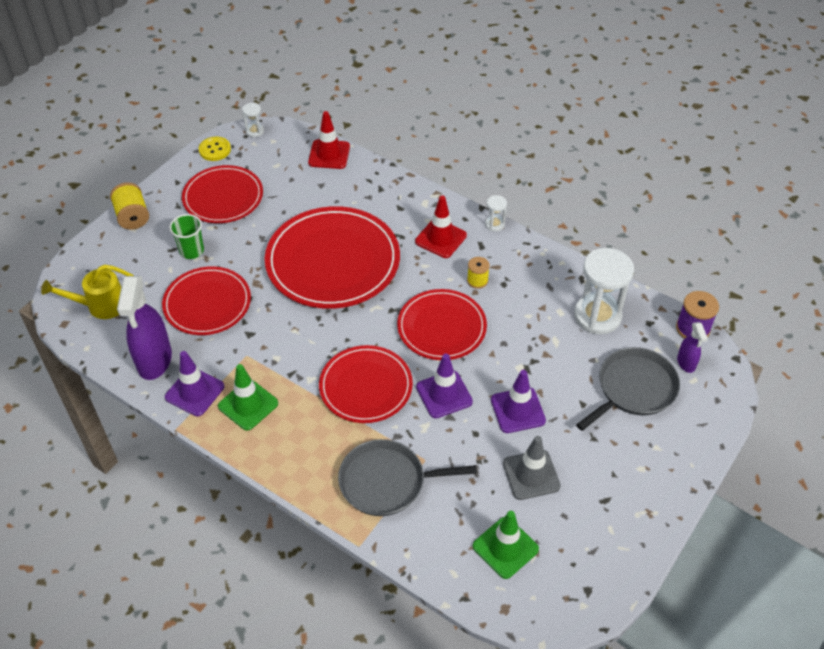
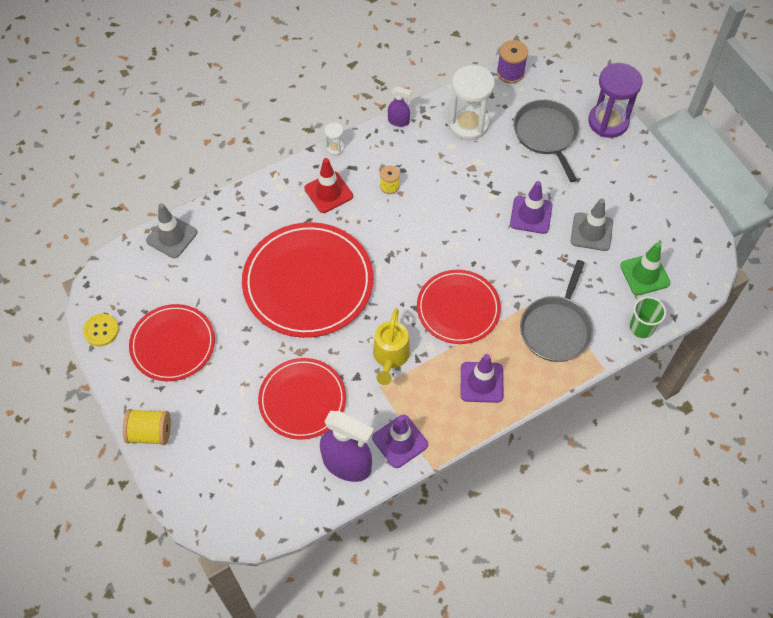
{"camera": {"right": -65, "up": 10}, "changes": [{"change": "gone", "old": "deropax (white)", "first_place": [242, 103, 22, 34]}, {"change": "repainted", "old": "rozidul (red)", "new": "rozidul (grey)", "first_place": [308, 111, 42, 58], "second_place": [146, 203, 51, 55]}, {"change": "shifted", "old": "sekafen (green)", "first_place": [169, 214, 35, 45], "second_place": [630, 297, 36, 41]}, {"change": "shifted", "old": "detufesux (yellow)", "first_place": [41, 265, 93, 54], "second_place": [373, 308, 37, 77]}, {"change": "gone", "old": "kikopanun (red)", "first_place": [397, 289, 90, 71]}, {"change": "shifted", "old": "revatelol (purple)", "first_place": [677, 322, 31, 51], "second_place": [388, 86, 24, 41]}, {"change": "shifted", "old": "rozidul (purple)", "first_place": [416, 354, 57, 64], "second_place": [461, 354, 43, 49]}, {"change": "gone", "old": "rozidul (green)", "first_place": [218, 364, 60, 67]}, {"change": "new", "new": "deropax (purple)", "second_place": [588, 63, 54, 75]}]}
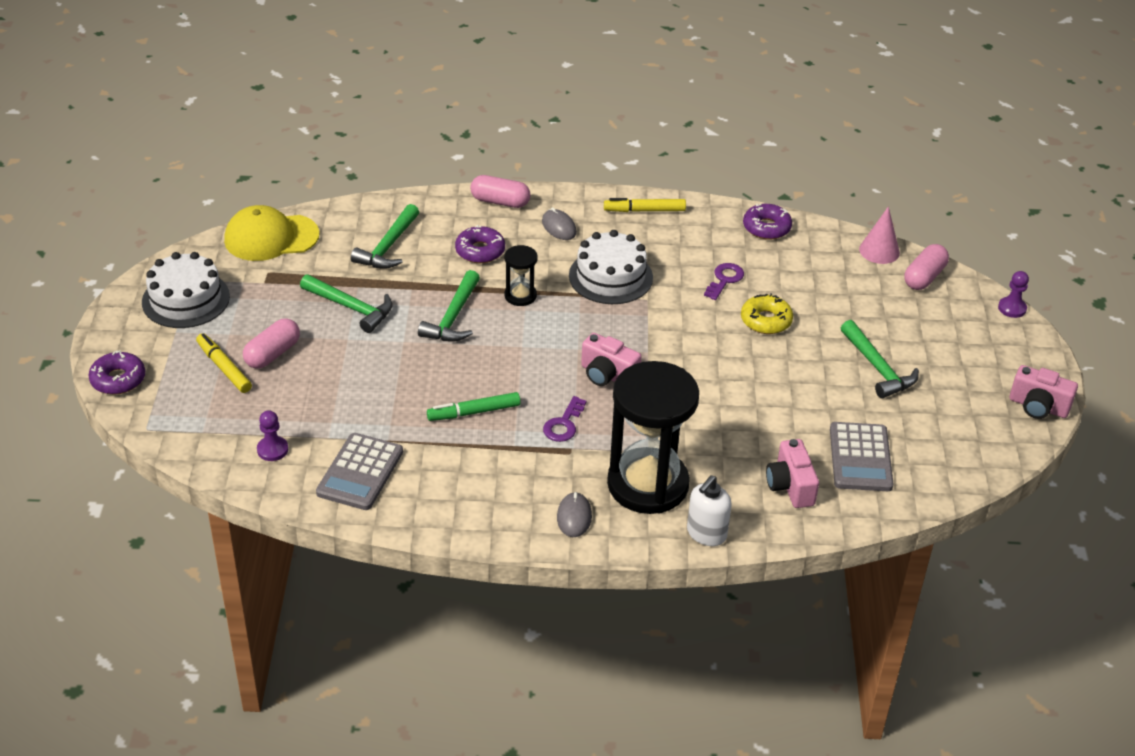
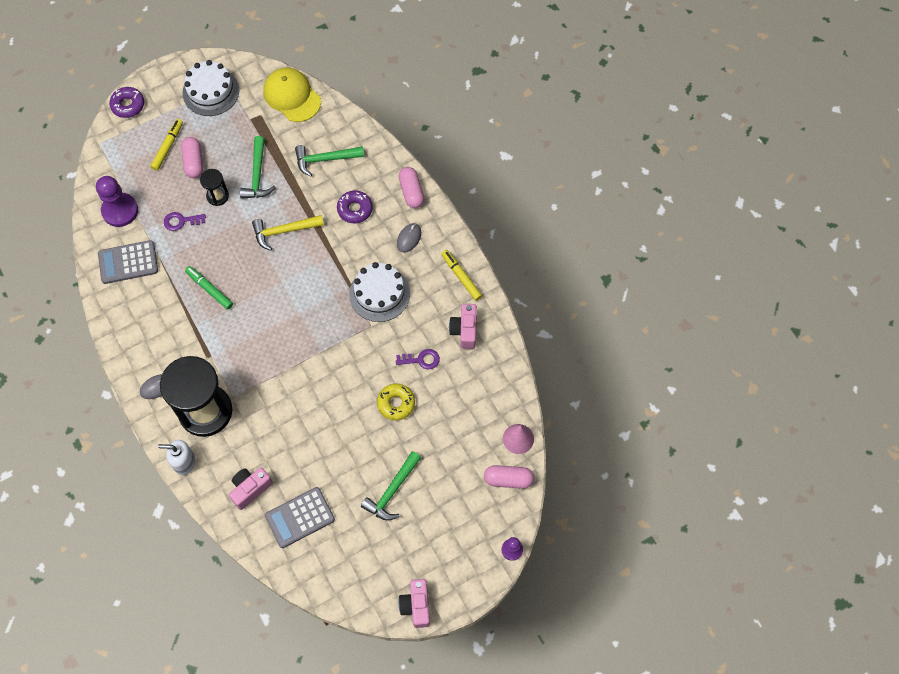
{"camera": {"right": 60, "up": 25}, "changes": [{"change": "gone", "old": "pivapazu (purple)", "first_place": [743, 204, 49, 36]}, {"change": "shifted", "old": "deropax (black)", "first_place": [505, 245, 33, 61], "second_place": [200, 169, 29, 37]}, {"change": "repainted", "old": "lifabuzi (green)", "new": "lifabuzi (yellow)", "first_place": [418, 270, 62, 72], "second_place": [252, 215, 72, 36]}, {"change": "rotated", "old": "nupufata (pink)", "first_place": [243, 318, 57, 51], "second_place": [181, 137, 22, 41], "degrees": 75}, {"change": "shifted", "old": "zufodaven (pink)", "first_place": [581, 333, 61, 53], "second_place": [449, 304, 28, 45]}, {"change": "shifted", "old": "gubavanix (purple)", "first_place": [543, 396, 43, 46], "second_place": [164, 212, 42, 19]}, {"change": "scaled", "old": "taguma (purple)", "first_place": [257, 410, 31, 51], "second_place": [96, 176, 42, 51], "factor": 1.87}]}
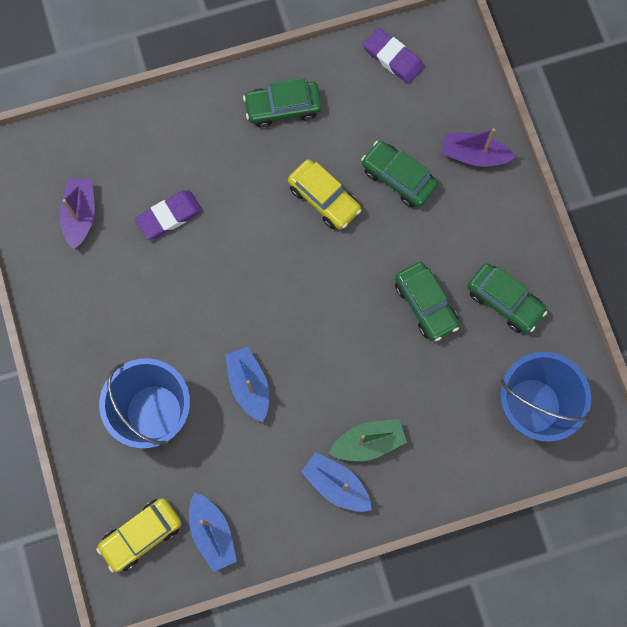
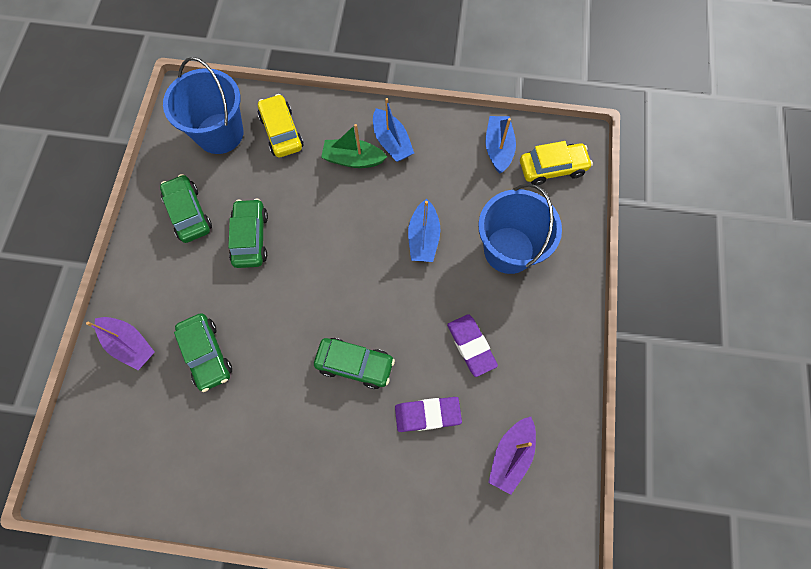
{"camera": {"right": -155, "up": -5}, "changes": [{"change": "shifted", "old": "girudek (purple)", "first_place": [363, 28, 61, 56], "second_place": [447, 314, 51, 63]}, {"change": "shifted", "old": "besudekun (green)", "first_place": [243, 78, 79, 50], "second_place": [314, 338, 81, 51]}, {"change": "shifted", "old": "besudekun (yellow)", "first_place": [288, 159, 74, 70], "second_place": [258, 94, 46, 63]}]}
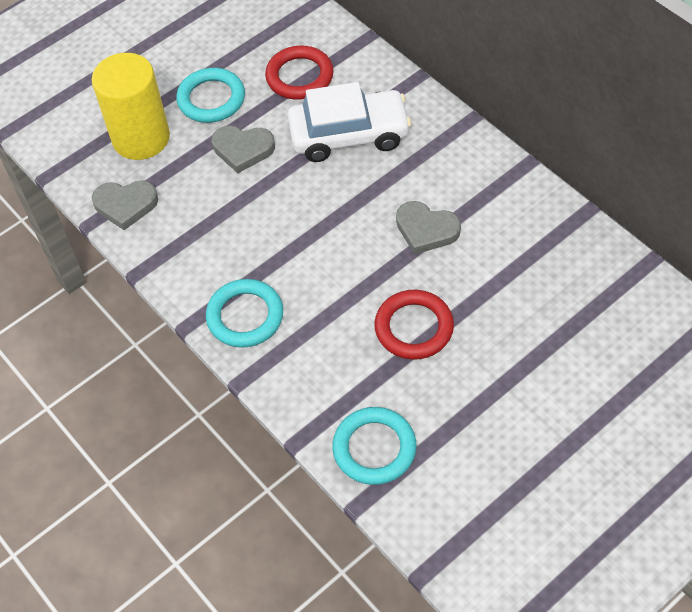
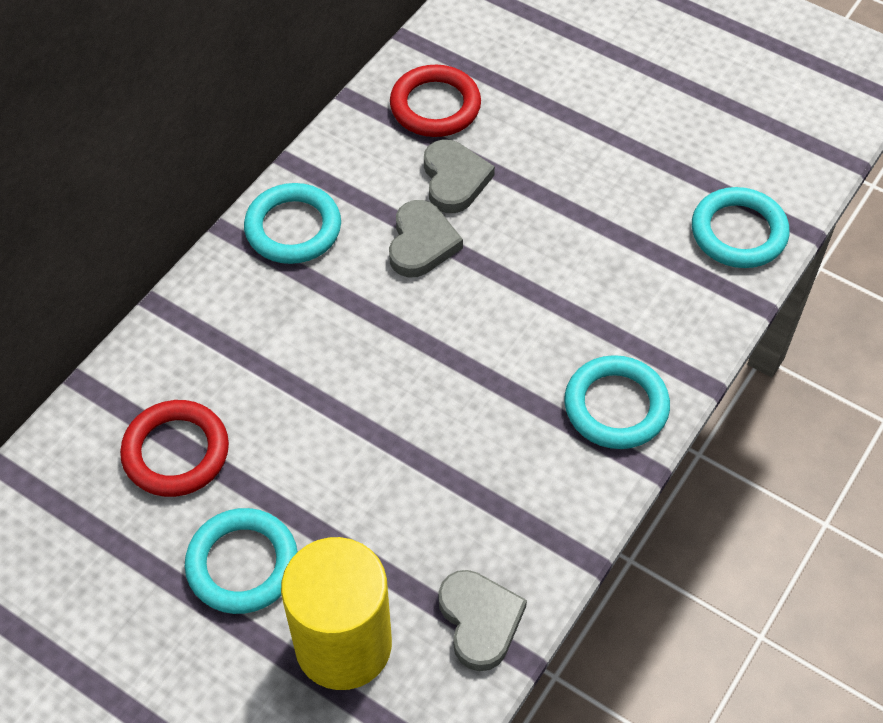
{"camera": {"right": -110, "up": 0}, "changes": [{"change": "gone", "old": "besudekun (white)", "first_place": [288, 82, 123, 80]}, {"change": "shifted", "old": "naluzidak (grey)", "first_place": [212, 126, 63, 47], "second_place": [424, 139, 71, 74]}, {"change": "shifted", "old": "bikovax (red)", "first_place": [374, 290, 80, 70], "second_place": [390, 65, 91, 72]}, {"change": "new", "new": "bikovax (turquoise)", "second_place": [244, 183, 97, 81]}]}
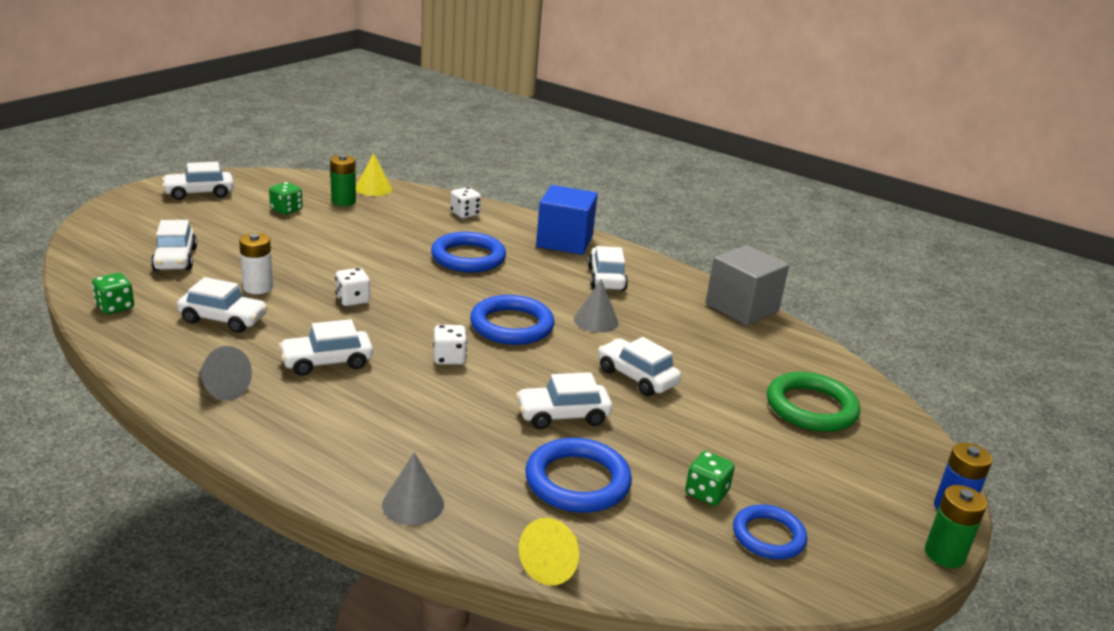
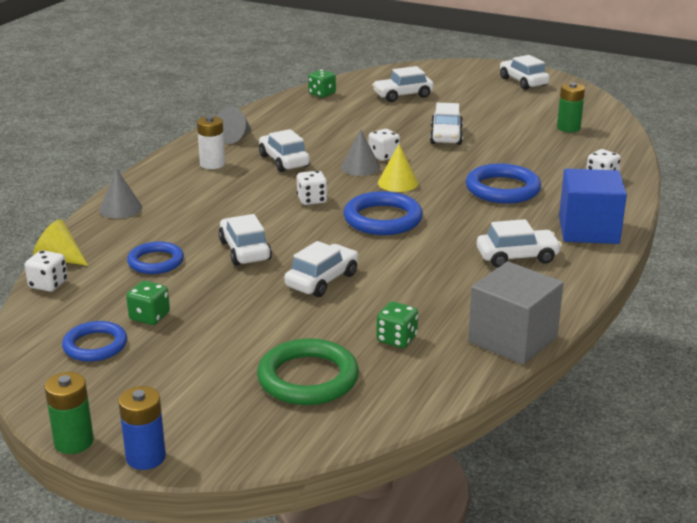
{"camera": {"right": 85, "up": 0}, "changes": [{"change": "shifted", "old": "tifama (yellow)", "first_place": [356, 153, 36, 43], "second_place": [378, 144, 40, 48]}, {"change": "shifted", "old": "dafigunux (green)", "first_place": [269, 182, 33, 33], "second_place": [376, 302, 42, 46]}, {"change": "shifted", "old": "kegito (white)", "first_place": [239, 233, 34, 61], "second_place": [197, 116, 28, 53]}, {"change": "shifted", "old": "besudekun (white)", "first_place": [177, 277, 91, 56], "second_place": [430, 103, 33, 42]}, {"change": "shifted", "old": "tifama (grey)", "first_place": [574, 279, 45, 54], "second_place": [341, 129, 39, 47]}, {"change": "scaled", "old": "bikovax (blue)", "first_place": [525, 438, 107, 75], "second_place": [127, 242, 57, 32], "factor": 0.66}, {"change": "new", "new": "dafigunux (white)", "second_place": [25, 250, 43, 42]}]}
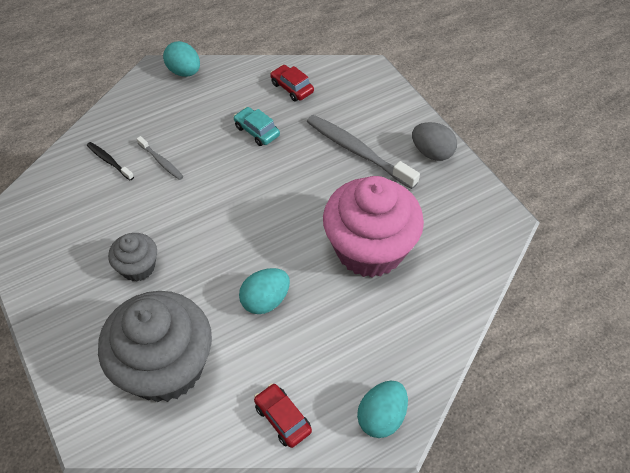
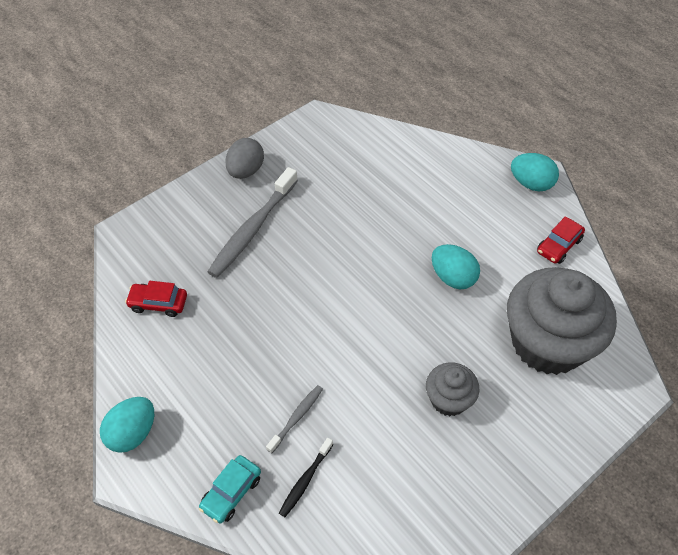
{"camera": {"right": -100, "up": 0}, "changes": [{"change": "rotated", "old": "besudekun (red)", "first_place": [270, 65, 44, 36], "second_place": [125, 281, 62, 36], "degrees": 60}, {"change": "shifted", "old": "besudekun (turquoise)", "first_place": [234, 107, 46, 39], "second_place": [199, 455, 62, 69]}, {"change": "gone", "old": "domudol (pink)", "first_place": [323, 176, 101, 102]}]}
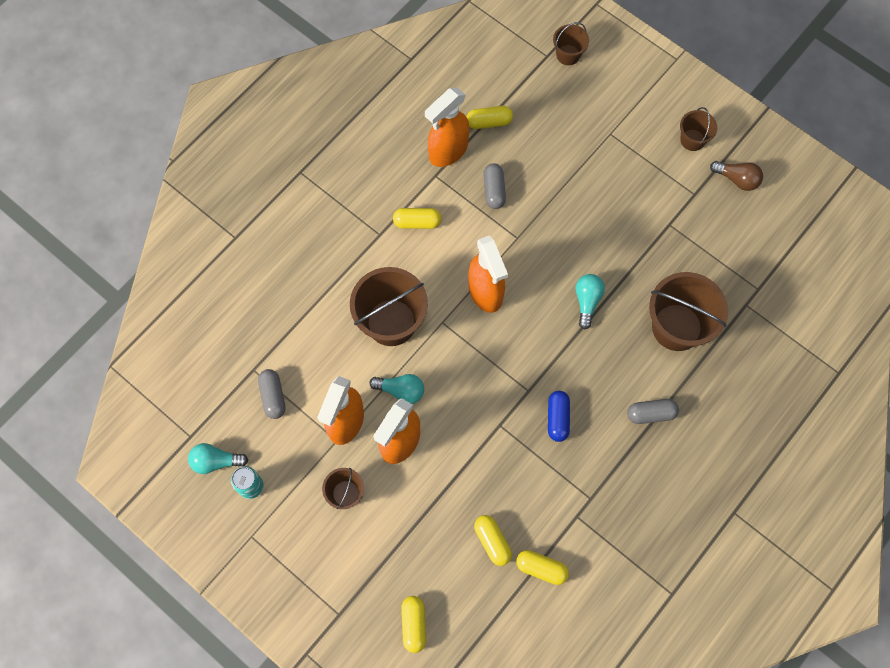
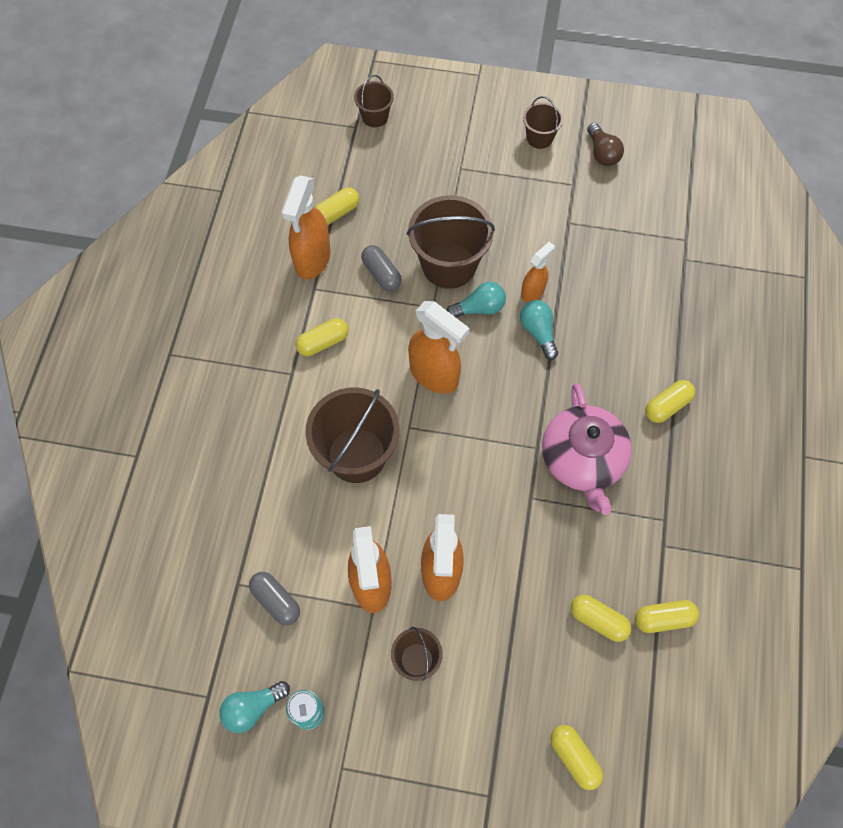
{"camera": {"right": -30, "up": -5}, "changes": [{"change": "rotated", "old": "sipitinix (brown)", "first_place": [710, 161, 53, 30], "second_place": [587, 123, 37, 43], "degrees": 75}, {"change": "shifted", "old": "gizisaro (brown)", "first_place": [649, 272, 79, 79], "second_place": [407, 195, 88, 94]}, {"change": "shifted", "old": "sipitinix (turquoise)", "first_place": [369, 374, 55, 30], "second_place": [447, 282, 59, 36]}, {"change": "swapped", "old": "nupufata (blue)", "new": "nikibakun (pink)", "first_place": [548, 391, 22, 51], "second_place": [542, 383, 90, 132]}, {"change": "repainted", "old": "nupufata (grey)", "new": "nupufata (yellow)", "first_place": [627, 399, 52, 25], "second_place": [645, 380, 50, 43]}, {"change": "new", "new": "revatelol (orange)", "second_place": [521, 242, 34, 60]}]}
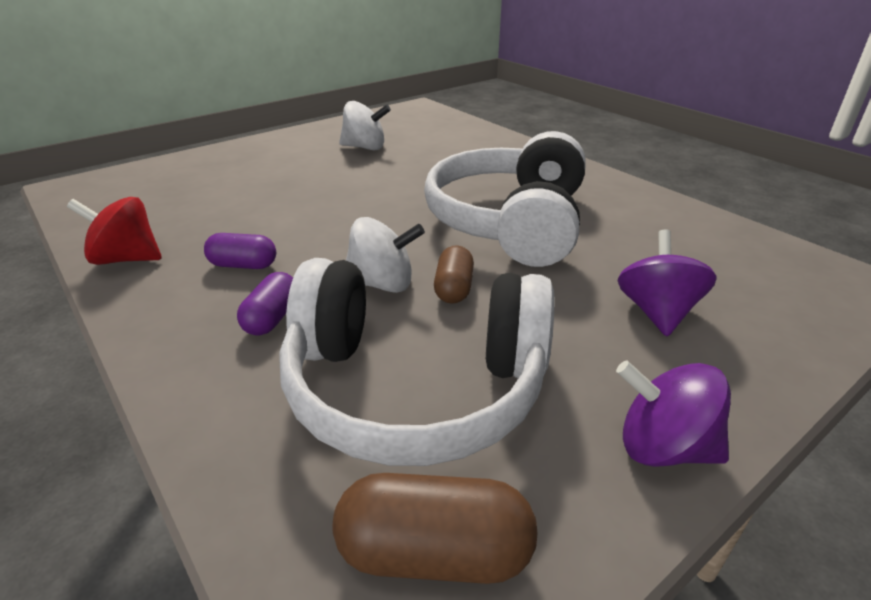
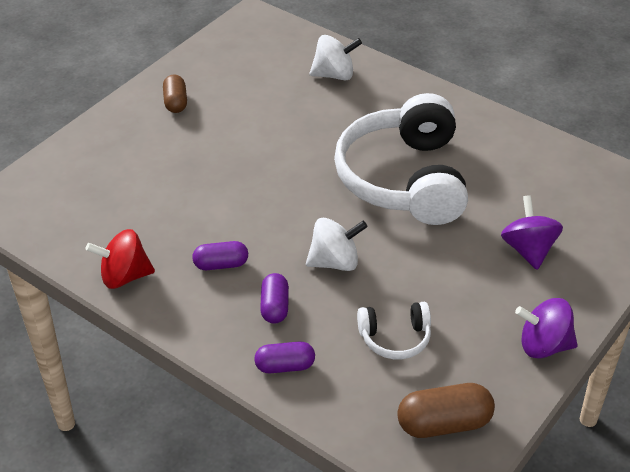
{"camera": {"right": -15, "up": 10}, "changes": [{"change": "shifted", "old": "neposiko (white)", "first_place": [339, 101, 52, 49], "second_place": [309, 35, 53, 45]}, {"change": "shifted", "old": "nupufata (brown)", "first_place": [434, 245, 40, 59], "second_place": [163, 75, 24, 38]}, {"change": "scaled", "old": "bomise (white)", "first_place": [279, 258, 275, 208], "second_place": [357, 302, 74, 57], "factor": 0.44}, {"change": "new", "new": "nupufata (purple)", "second_place": [254, 341, 61, 32]}]}
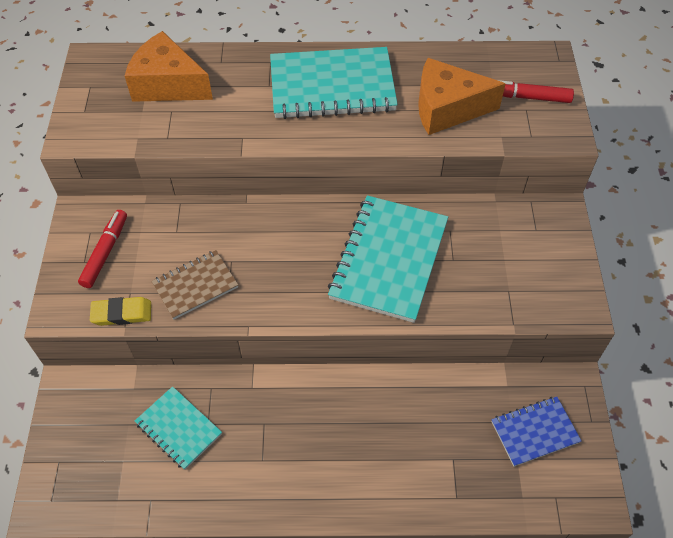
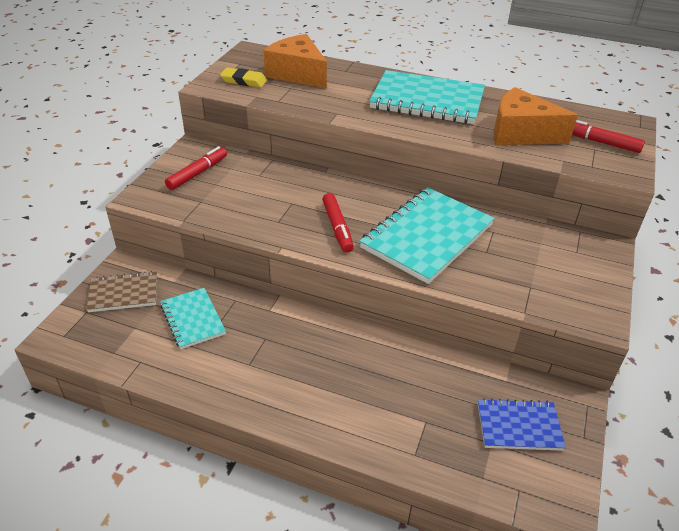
{"camera": {"right": 20, "up": -15}, "changes": [{"change": "shifted", "old": "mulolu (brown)", "first_place": [151, 250, 87, 70], "second_place": [86, 271, 71, 41]}, {"change": "shifted", "old": "girudek (yellow)", "first_place": [90, 297, 61, 29], "second_place": [220, 67, 47, 21]}, {"change": "new", "new": "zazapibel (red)", "second_place": [322, 193, 32, 60]}]}
